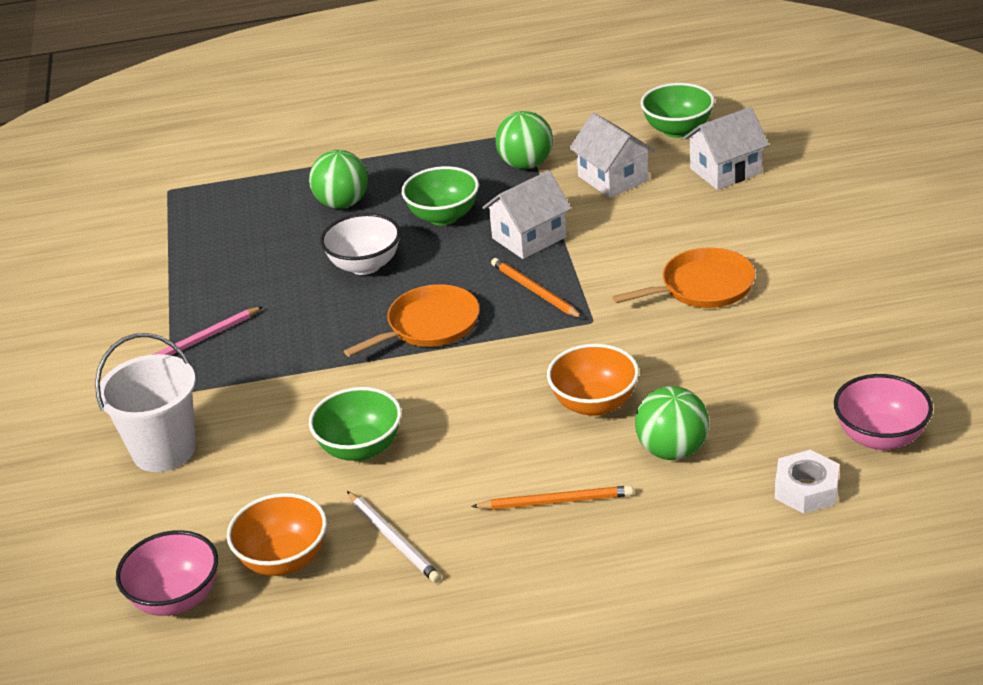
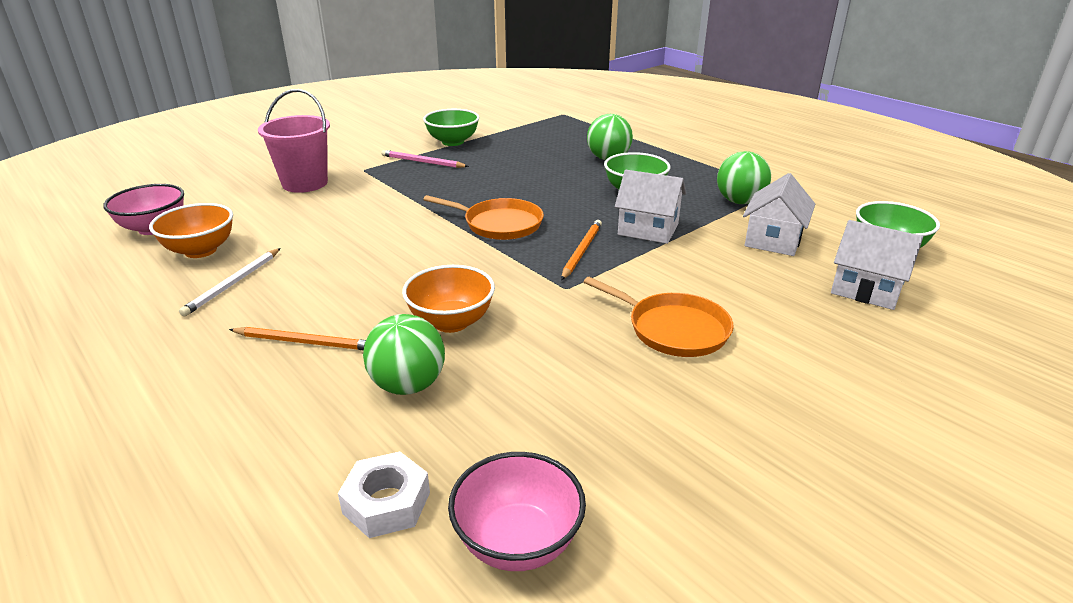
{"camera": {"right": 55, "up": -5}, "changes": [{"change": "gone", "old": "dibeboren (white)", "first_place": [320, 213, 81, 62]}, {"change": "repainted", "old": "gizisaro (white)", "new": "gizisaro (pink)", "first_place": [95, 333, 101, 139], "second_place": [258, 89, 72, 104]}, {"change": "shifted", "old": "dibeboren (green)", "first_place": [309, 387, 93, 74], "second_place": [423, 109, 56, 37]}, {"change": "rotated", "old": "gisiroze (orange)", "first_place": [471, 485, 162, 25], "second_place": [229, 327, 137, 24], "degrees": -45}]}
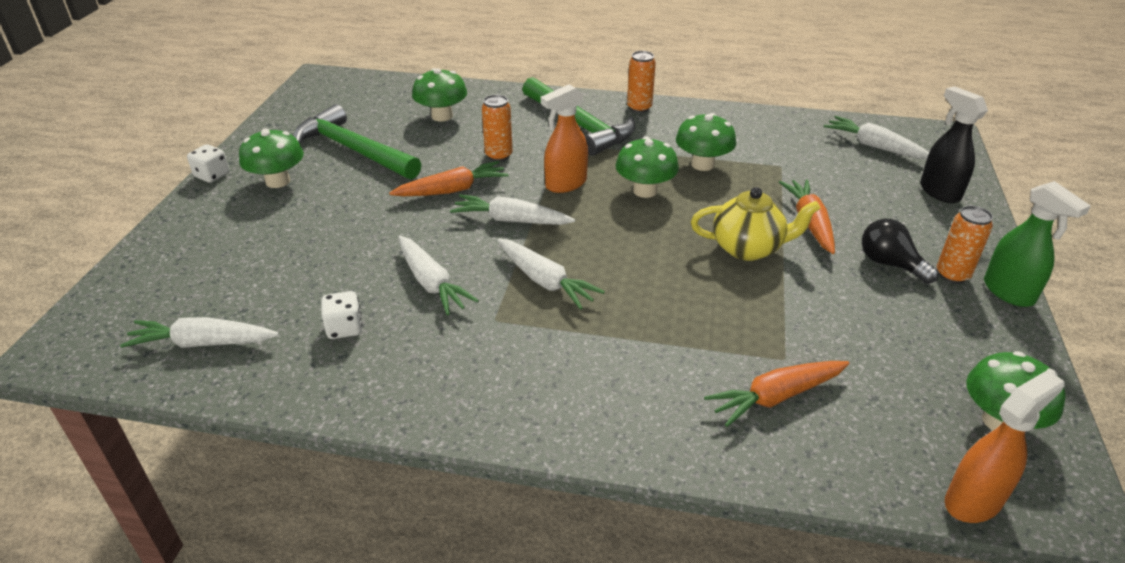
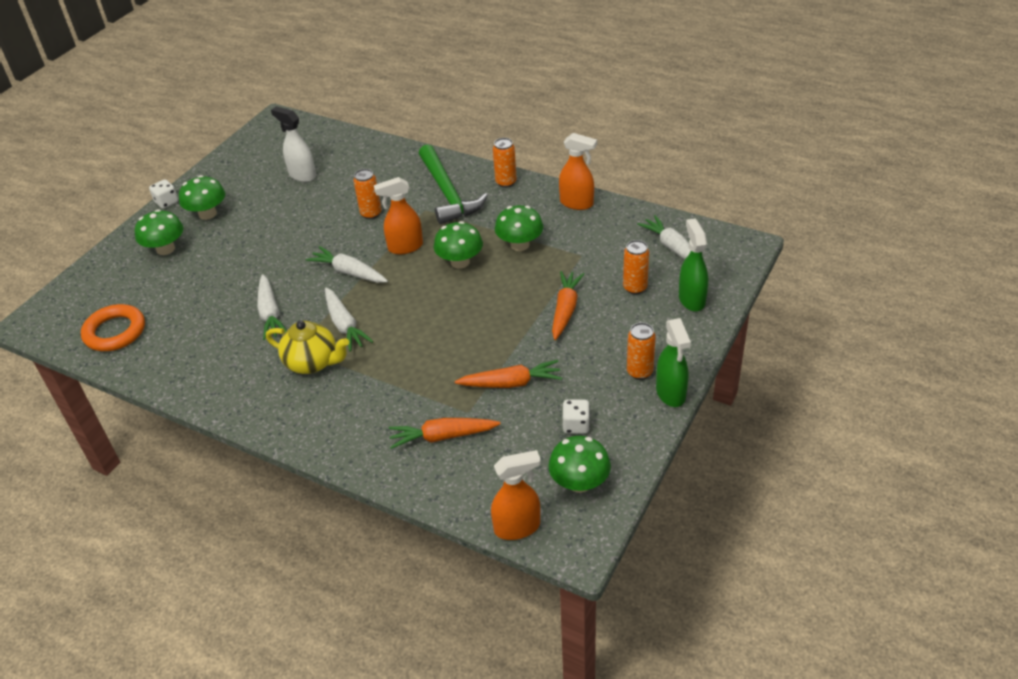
{"camera": {"right": 20, "up": 5}, "changes": [{"change": "shifted", "old": "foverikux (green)", "first_place": [412, 68, 55, 53], "second_place": [135, 209, 48, 46]}, {"change": "repainted", "old": "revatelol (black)", "new": "revatelol (green)", "first_place": [920, 86, 68, 117], "second_place": [679, 218, 29, 93]}, {"change": "gone", "old": "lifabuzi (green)", "first_place": [293, 104, 128, 75]}, {"change": "shifted", "old": "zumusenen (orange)", "first_place": [389, 161, 120, 35], "second_place": [455, 360, 107, 28]}, {"change": "shifted", "old": "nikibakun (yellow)", "first_place": [691, 187, 130, 74], "second_place": [266, 321, 83, 53]}, {"change": "gone", "old": "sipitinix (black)", "first_place": [862, 219, 77, 65]}, {"change": "shifted", "old": "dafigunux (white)", "first_place": [321, 291, 41, 48], "second_place": [562, 399, 28, 35]}, {"change": "swapped", "old": "zumusenen (white)", "new": "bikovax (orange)", "first_place": [120, 317, 159, 31], "second_place": [81, 304, 64, 47]}, {"change": "new", "new": "revatelol (white)", "second_place": [271, 106, 45, 76]}, {"change": "new", "new": "revatelol (orange)", "second_place": [559, 133, 38, 77]}, {"change": "new", "new": "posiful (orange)", "second_place": [623, 240, 26, 54]}]}
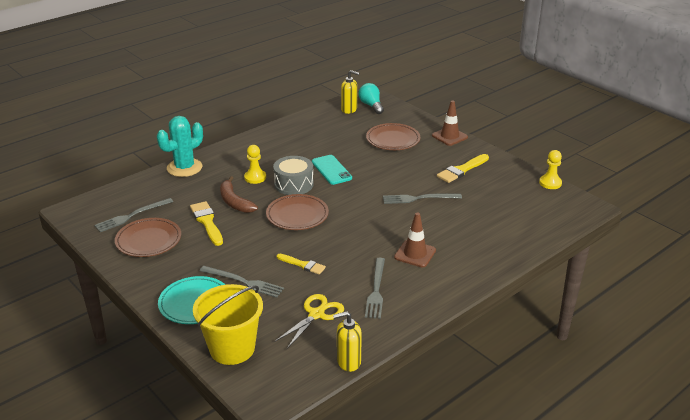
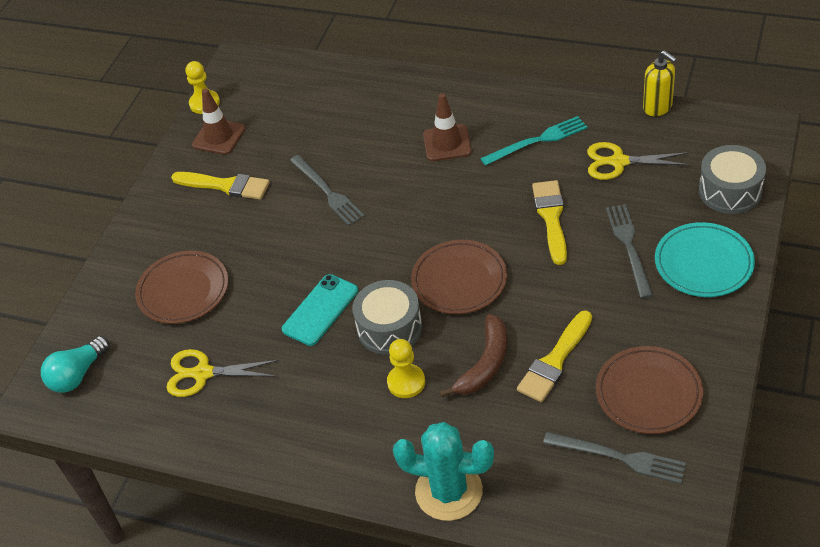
{"camera": {"right": -115, "up": 15}, "changes": [{"change": "gone", "old": "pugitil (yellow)", "first_place": [341, 70, 18, 44]}, {"change": "shifted", "old": "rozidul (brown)", "first_place": [432, 100, 36, 46], "second_place": [192, 88, 53, 67]}, {"change": "scaled", "old": "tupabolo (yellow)", "first_place": [277, 254, 49, 21], "second_place": [532, 180, 35, 85], "factor": 1.5}, {"change": "repainted", "old": "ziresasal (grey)", "new": "ziresasal (turquoise)", "first_place": [365, 258, 20, 61], "second_place": [480, 116, 107, 50]}, {"change": "swapped", "old": "gizisaro (yellow)", "new": "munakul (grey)", "first_place": [193, 284, 70, 81], "second_place": [699, 145, 67, 69]}, {"change": "new", "new": "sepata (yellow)", "second_place": [167, 349, 112, 48]}]}
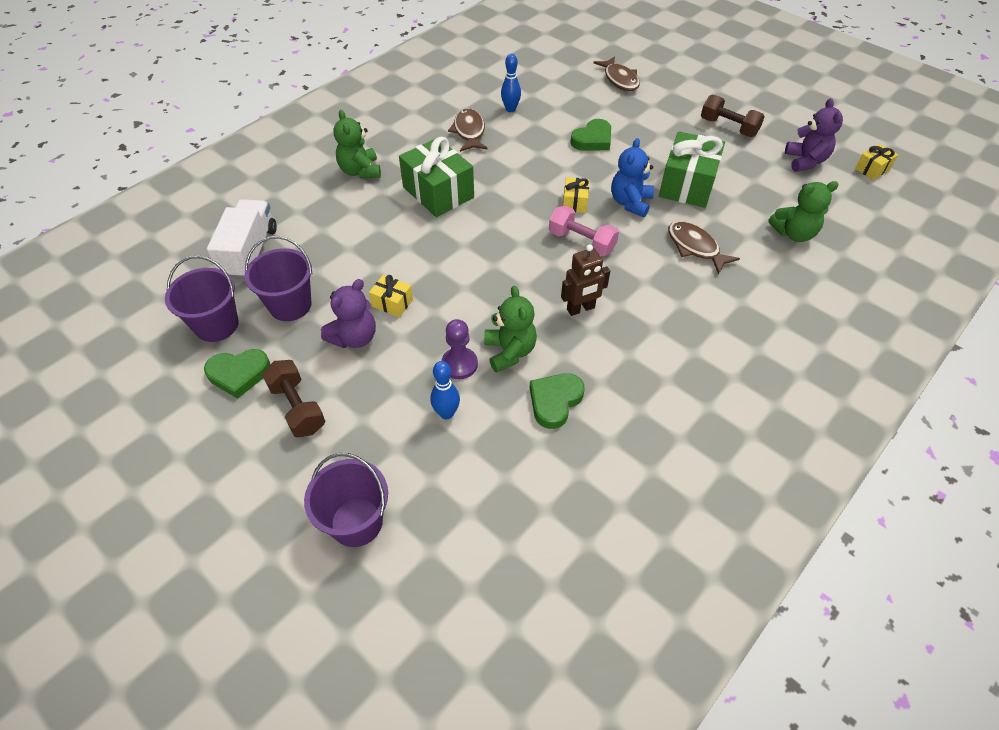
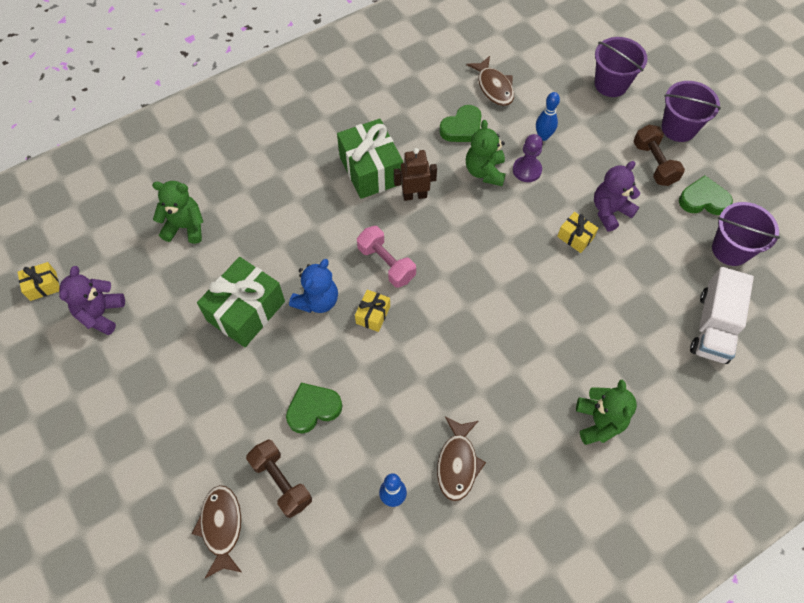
{"camera": {"right": -165, "up": 10}, "changes": [{"change": "shifted", "old": "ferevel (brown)", "first_place": [701, 95, 64, 42], "second_place": [246, 439, 66, 79]}, {"change": "shifted", "old": "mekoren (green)", "first_place": [399, 137, 75, 80], "second_place": [337, 119, 66, 80]}, {"change": "shifted", "old": "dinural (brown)", "first_place": [668, 221, 72, 54], "second_place": [466, 56, 48, 50]}, {"change": "shifted", "old": "gizisaro (purple)", "first_place": [245, 236, 67, 85], "second_place": [662, 81, 59, 61]}]}
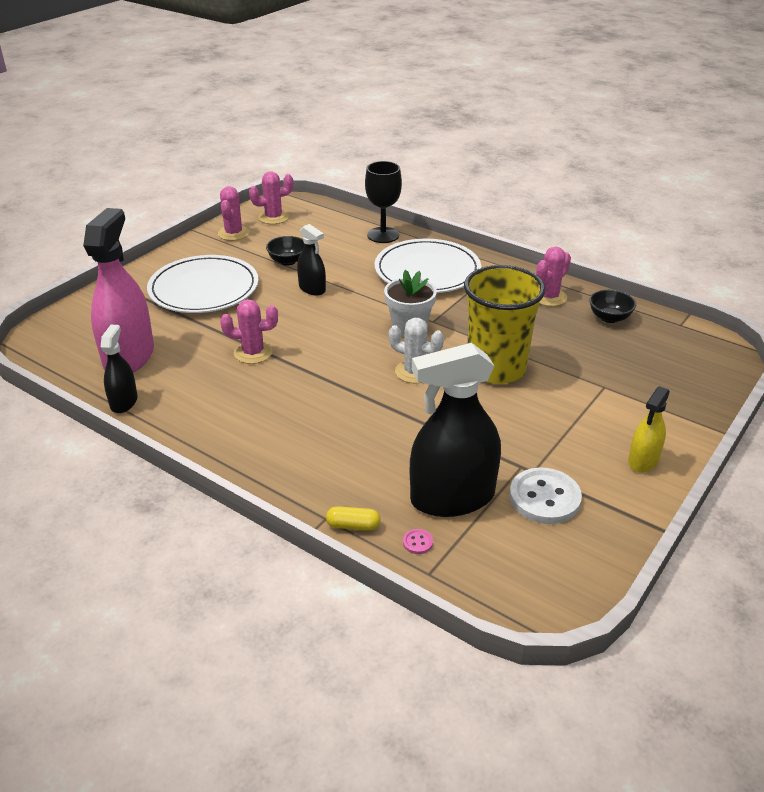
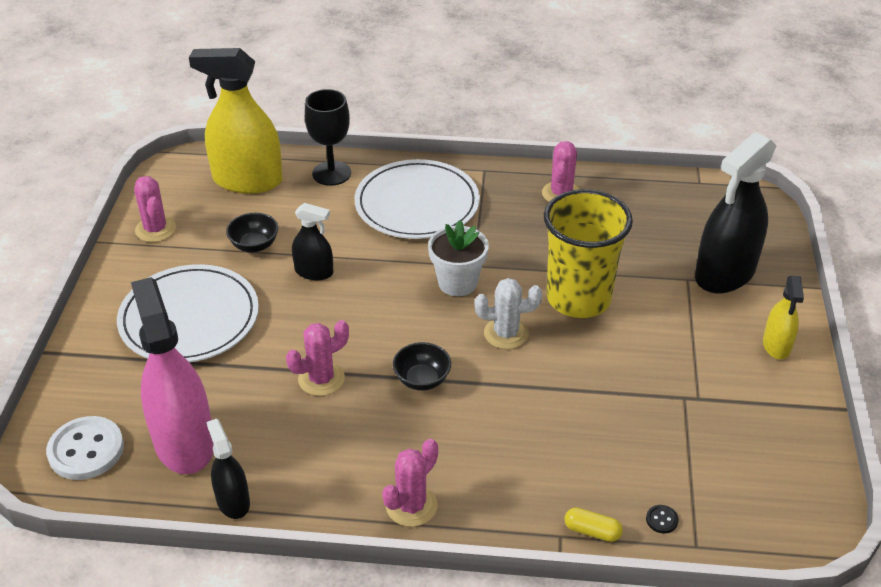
{"camera": {"right": -30, "up": 5}, "changes": [{"change": "shifted", "old": "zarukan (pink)", "first_place": [249, 171, 44, 53], "second_place": [382, 439, 56, 88]}, {"change": "shifted", "old": "dibeboren (black)", "first_place": [589, 290, 47, 33], "second_place": [393, 342, 58, 48]}, {"change": "shifted", "old": "revatelol (black)", "first_place": [410, 343, 91, 174], "second_place": [695, 132, 81, 161]}, {"change": "shifted", "old": "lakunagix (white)", "first_place": [510, 468, 72, 56], "second_place": [46, 416, 78, 64]}, {"change": "rotated", "old": "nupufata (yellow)", "first_place": [326, 506, 55, 25], "second_place": [564, 507, 59, 35], "degrees": 45}, {"change": "repainted", "old": "lakunagix (pink)", "new": "lakunagix (black)", "first_place": [403, 529, 30, 25], "second_place": [646, 505, 33, 28]}, {"change": "new", "new": "revatelol (yellow)", "second_place": [189, 48, 94, 146]}]}
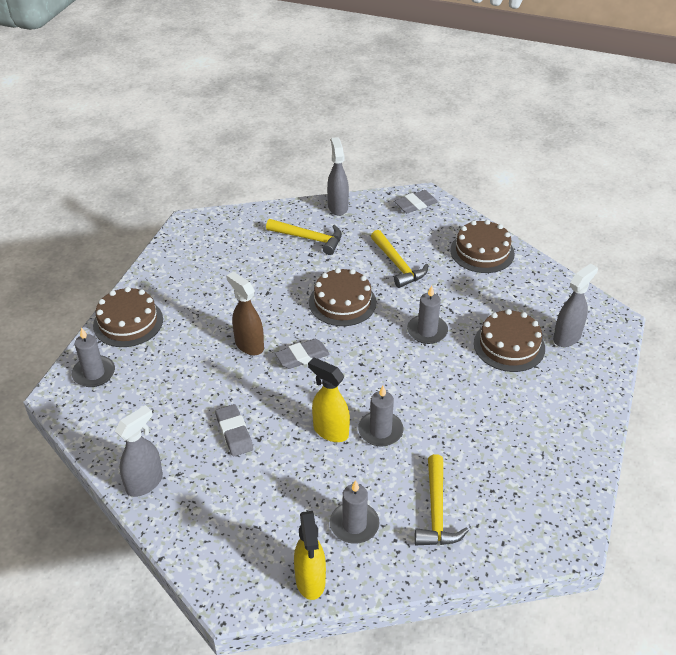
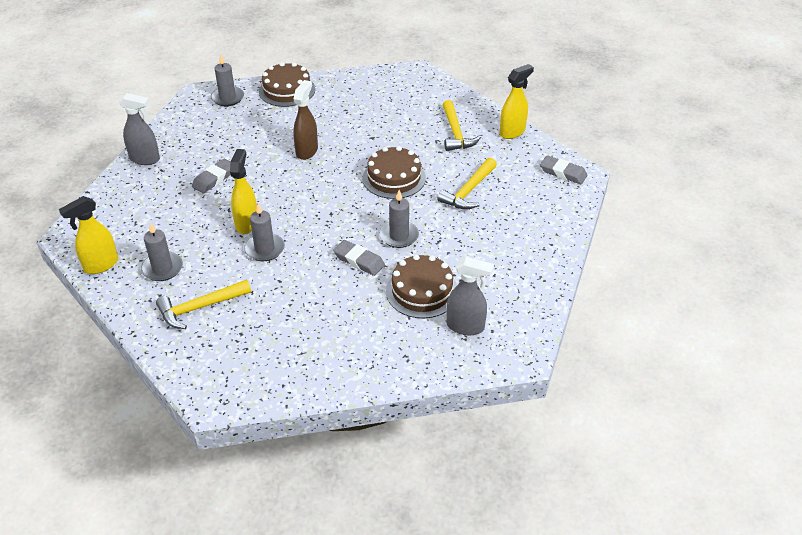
{"camera": {"right": 60, "up": 0}, "changes": [{"change": "repainted", "old": "revatelol (grey)", "new": "revatelol (yellow)", "first_place": [327, 137, 22, 79], "second_place": [500, 64, 34, 75]}, {"change": "gone", "old": "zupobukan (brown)", "first_place": [450, 220, 65, 53]}, {"change": "shifted", "old": "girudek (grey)", "first_place": [275, 339, 55, 30], "second_place": [333, 240, 52, 36]}]}
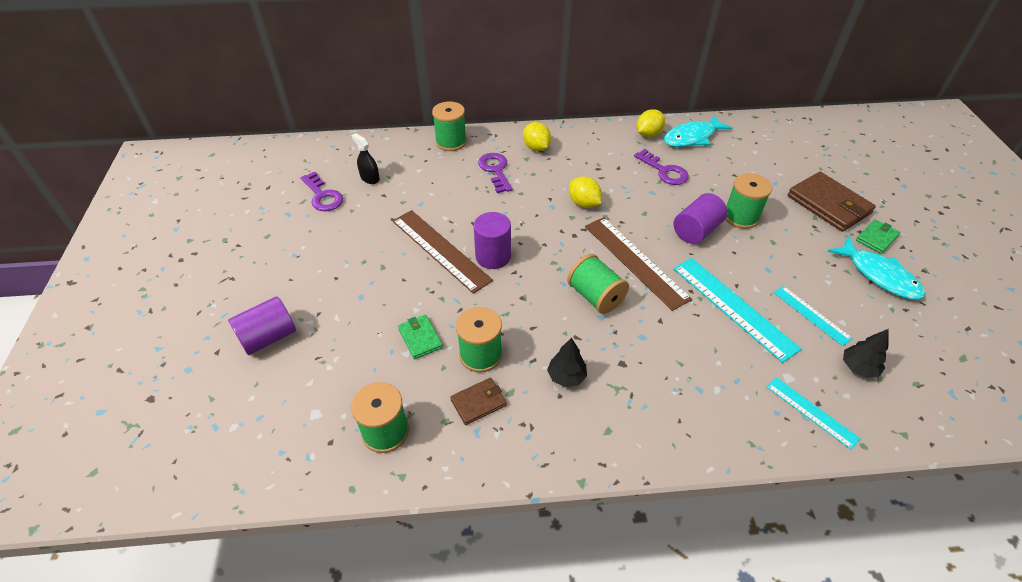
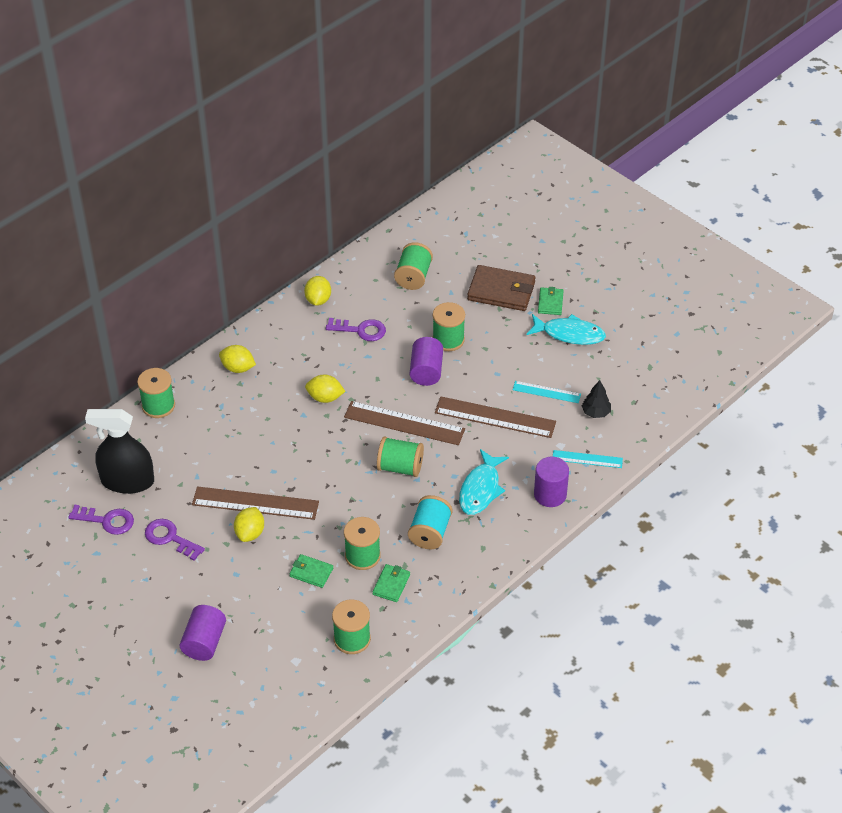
{"camera": {"right": -40, "up": 0}, "changes": [{"change": "shifted", "old": "dinural (turquoise)", "first_place": [664, 115, 69, 32], "second_place": [459, 449, 50, 66]}, {"change": "scaled", "old": "revatelol (black)", "first_place": [352, 133, 28, 51], "second_place": [85, 409, 69, 85], "factor": 2.13}, {"change": "shifted", "old": "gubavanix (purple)", "first_place": [478, 153, 35, 40], "second_place": [145, 519, 60, 42]}, {"change": "shifted", "old": "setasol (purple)", "first_place": [474, 212, 37, 57], "second_place": [534, 457, 35, 50]}, {"change": "repainted", "old": "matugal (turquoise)", "new": "matugal (brown)", "first_place": [673, 258, 129, 105], "second_place": [435, 396, 121, 42]}, {"change": "swapped", "old": "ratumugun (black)", "new": "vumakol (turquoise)", "first_place": [547, 338, 40, 49], "second_place": [408, 495, 45, 54]}, {"change": "repainted", "old": "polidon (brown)", "new": "polidon (green)", "first_place": [450, 378, 57, 47], "second_place": [372, 564, 38, 38]}, {"change": "new", "new": "vumakol (green)", "second_place": [394, 242, 39, 48]}, {"change": "new", "new": "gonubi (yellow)", "second_place": [234, 507, 30, 35]}]}
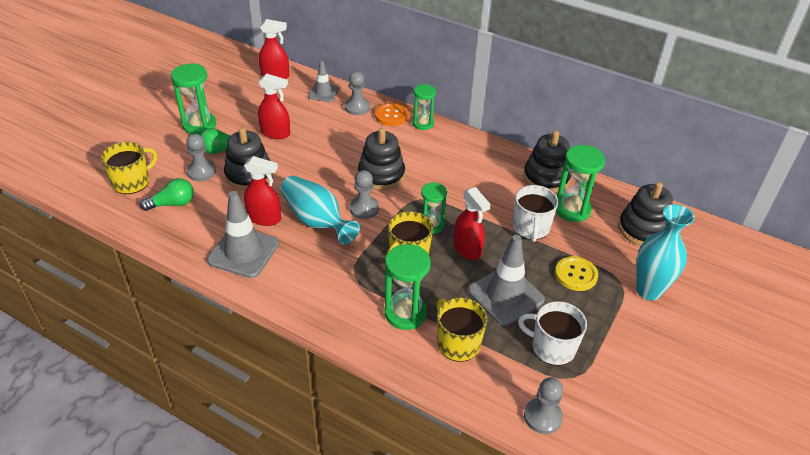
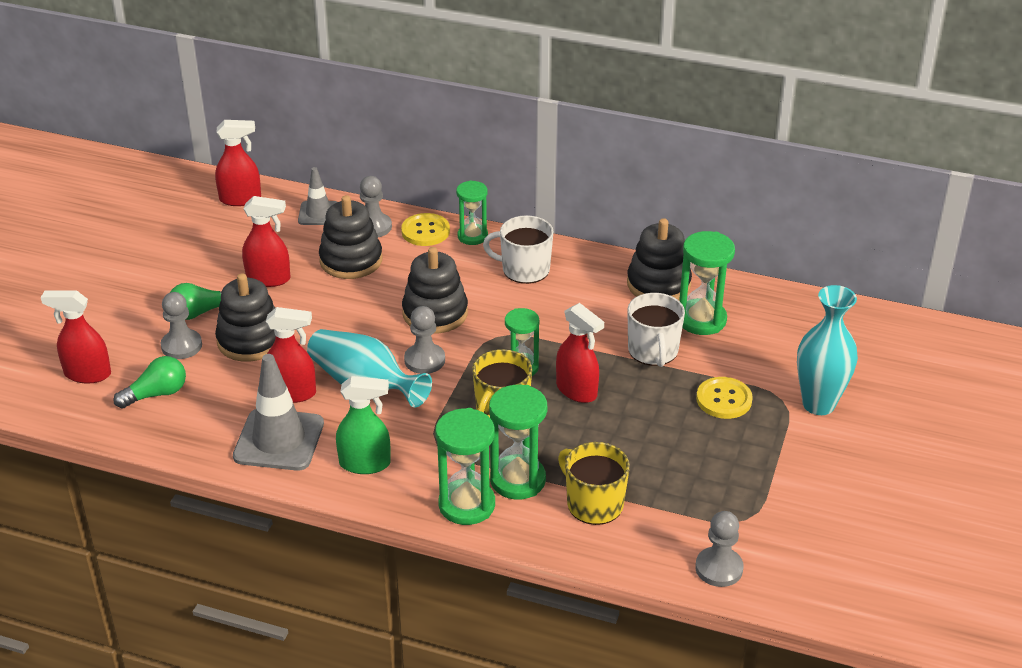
{"camera": {"right": -10, "up": -5}, "changes": [{"change": "shifted", "old": "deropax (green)", "first_place": [171, 64, 45, 71], "second_place": [435, 408, 60, 117]}, {"change": "repainted", "old": "lakunagix (orange)", "new": "lakunagix (yellow)", "first_place": [375, 103, 34, 23], "second_place": [401, 213, 49, 33]}, {"change": "swapped", "old": "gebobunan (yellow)", "new": "revatelol (red)", "first_place": [101, 142, 56, 52], "second_place": [41, 290, 70, 94]}, {"change": "shifted", "old": "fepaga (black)", "first_place": [618, 182, 55, 64], "second_place": [319, 195, 64, 84]}, {"change": "gone", "old": "rozidul (grey)", "first_place": [468, 235, 77, 91]}, {"change": "shifted", "old": "gebobunan (white)", "first_place": [518, 301, 69, 65], "second_place": [483, 215, 71, 69]}, {"change": "new", "new": "revatelol (green)", "second_place": [336, 376, 55, 98]}]}
